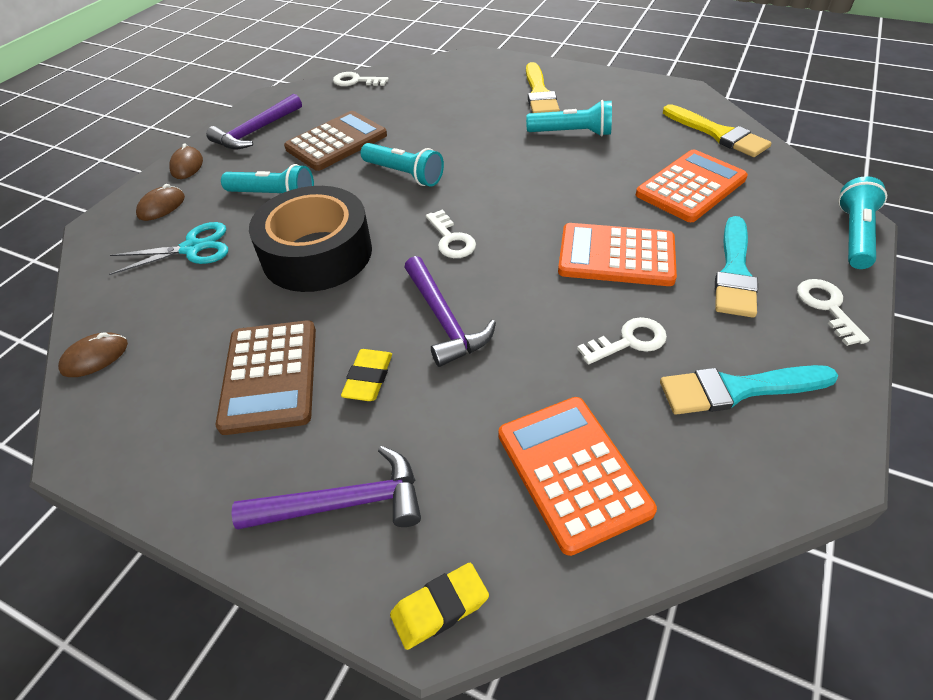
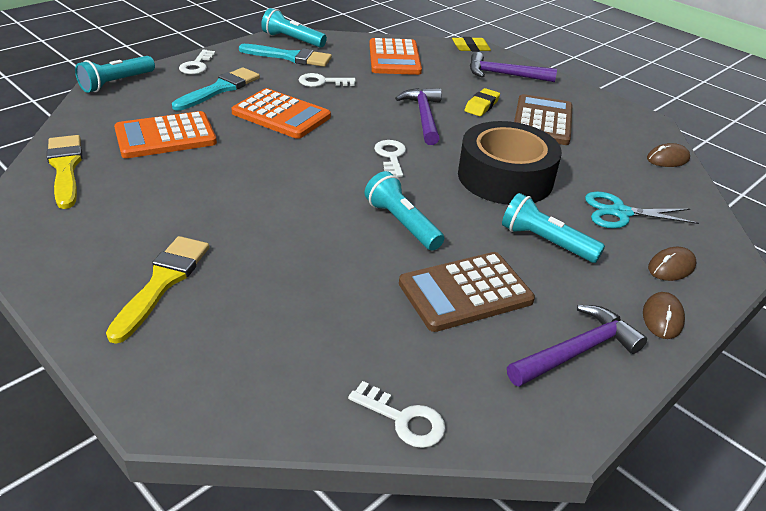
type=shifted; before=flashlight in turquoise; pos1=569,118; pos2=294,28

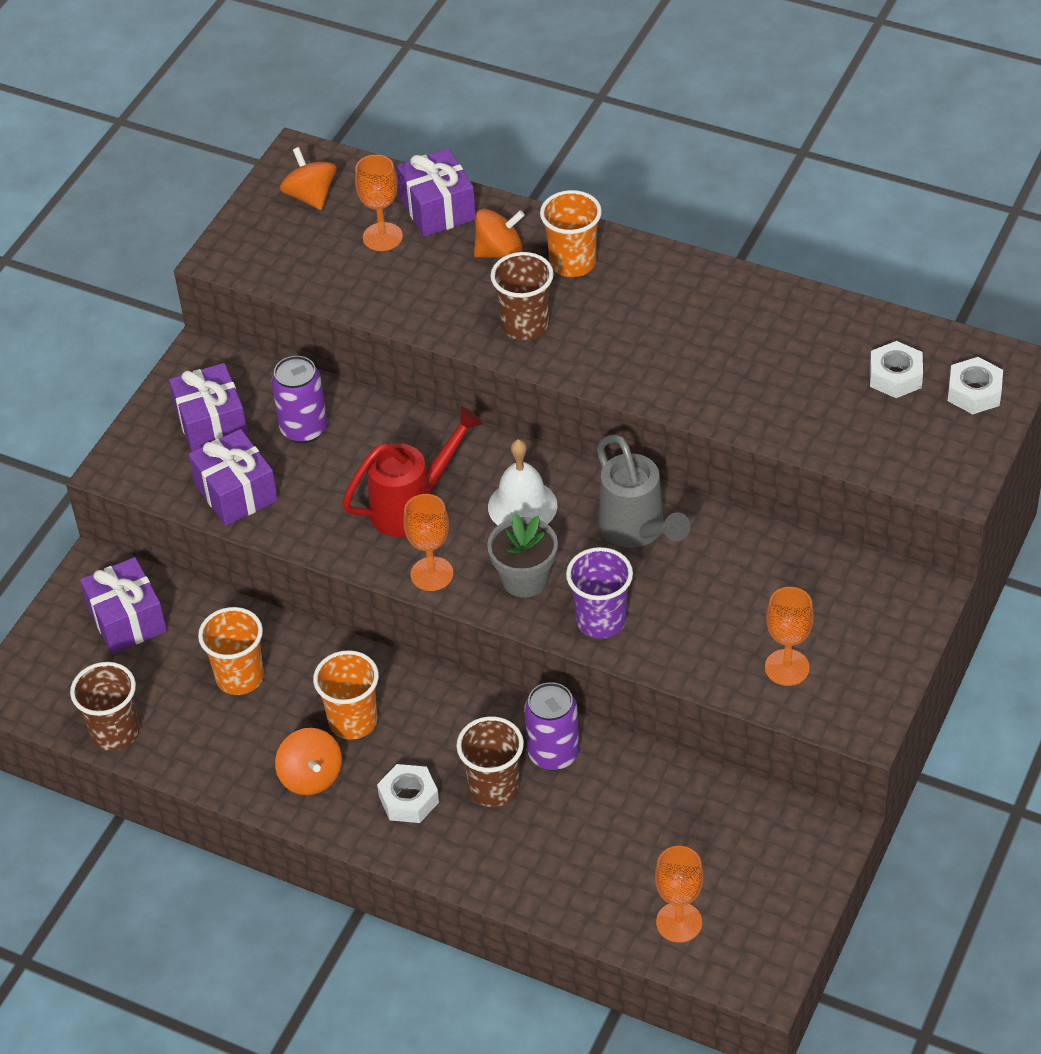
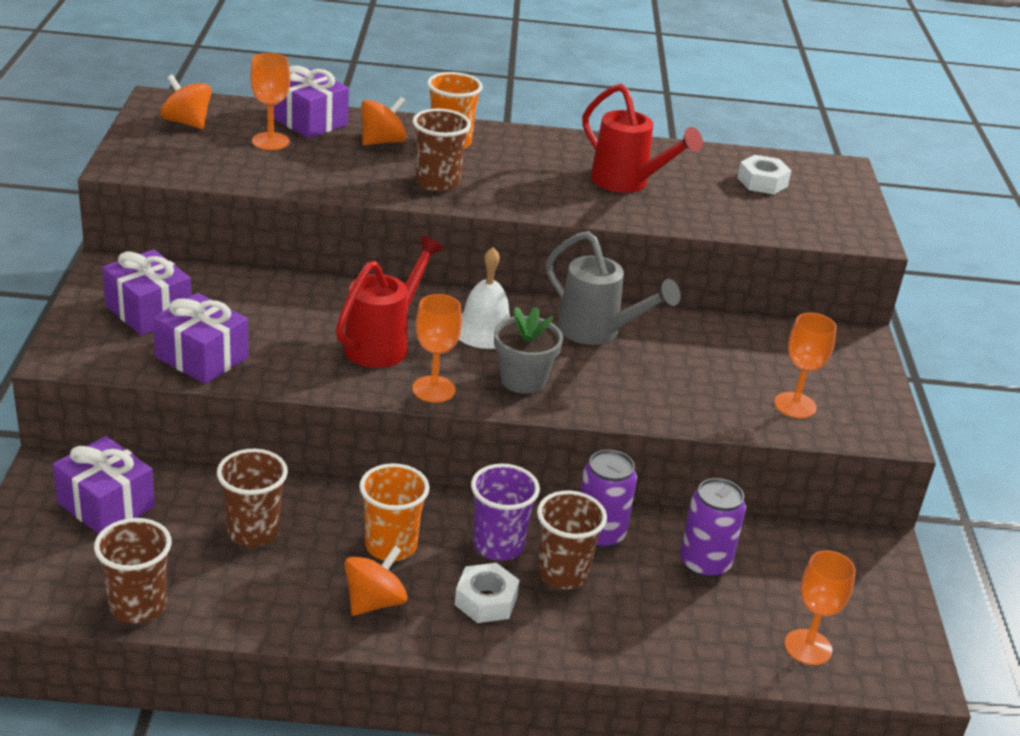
type=repainted; before=cup in orange; after=cup in brown; pos1=231,651; pos2=252,498
type=shifted; before=can in purple; pos1=299,399; pos2=713,528
type=rotated; before=spinning top in orange; pos1=308,761; pos2=376,581; turn=-90
type=shifted; before=cup in purple; pos1=599,593; pos2=505,512
type=gone; before=nut in white; pos1=975,385
type=new; after=watering can in red; pos2=642,138

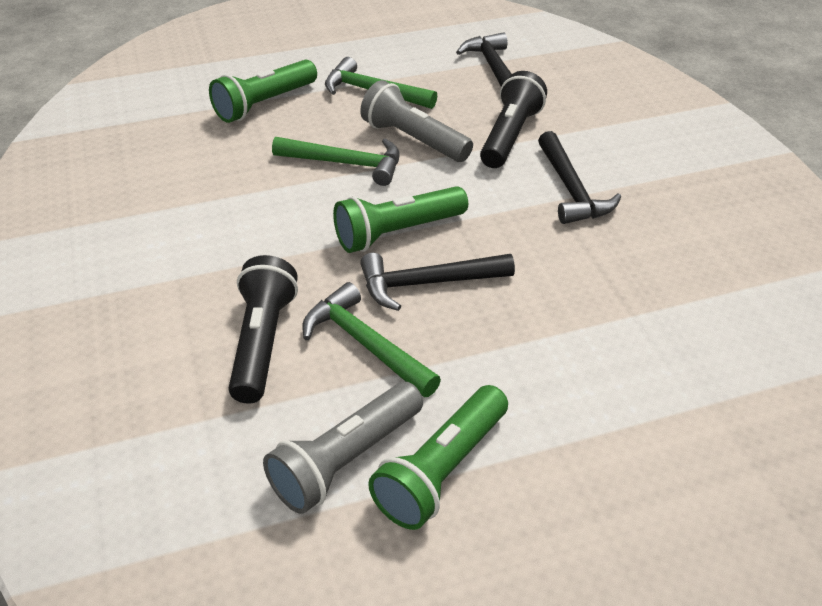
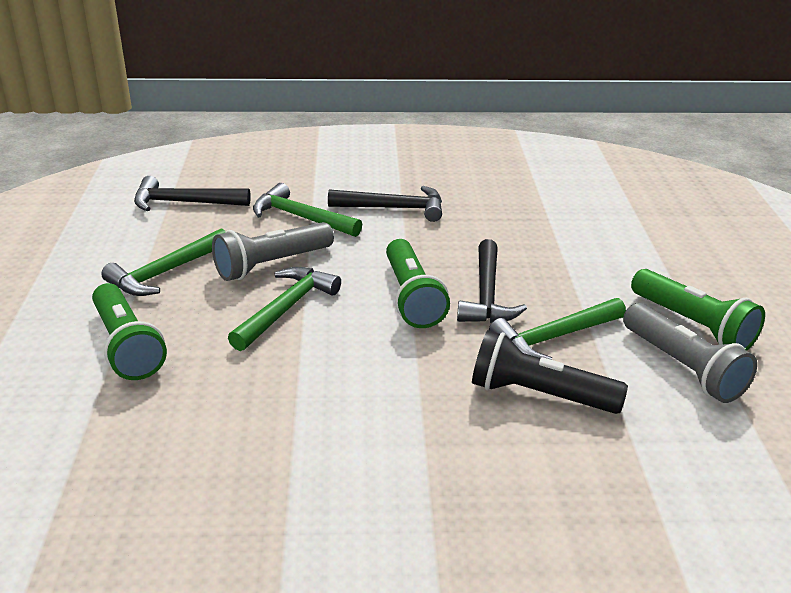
type=swapped; before=flashlight in black; after=hammer in green; pos1=513,119; pos2=307,210

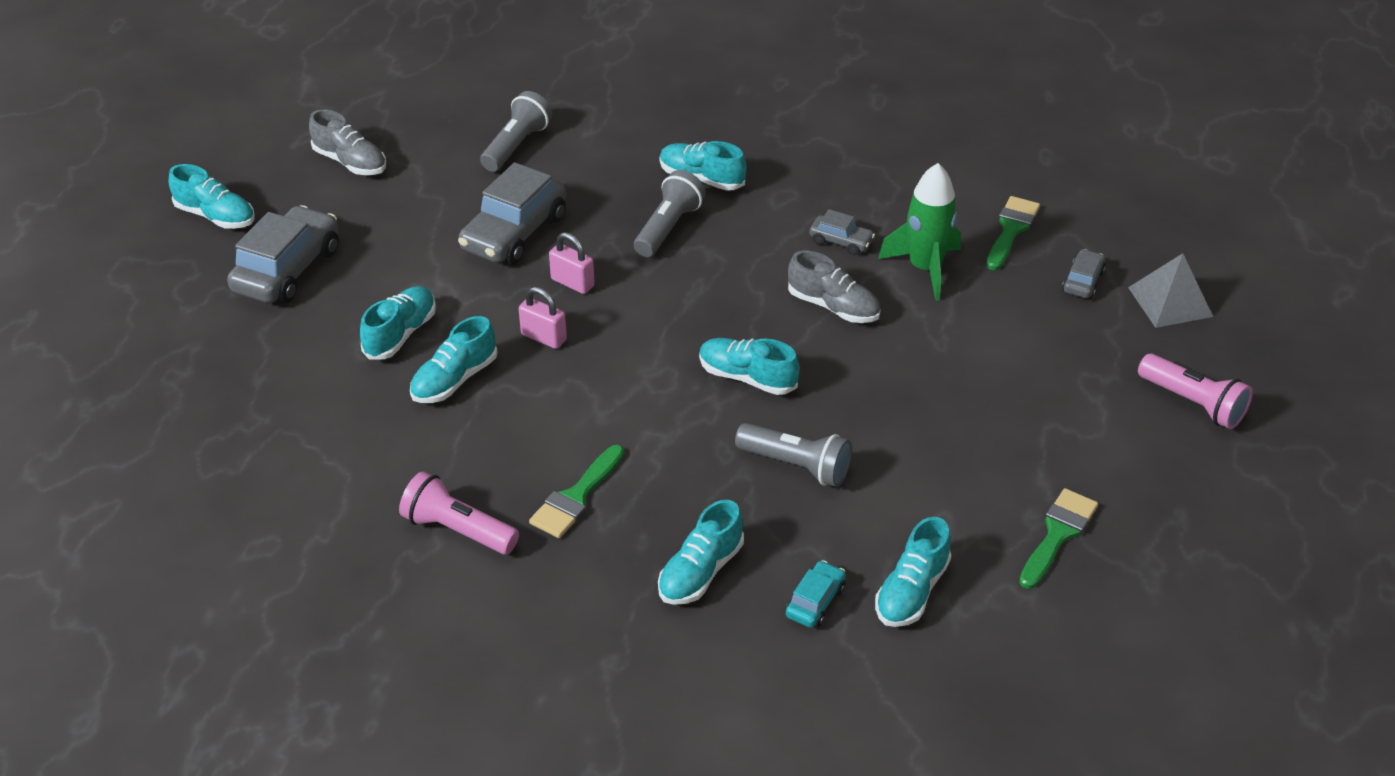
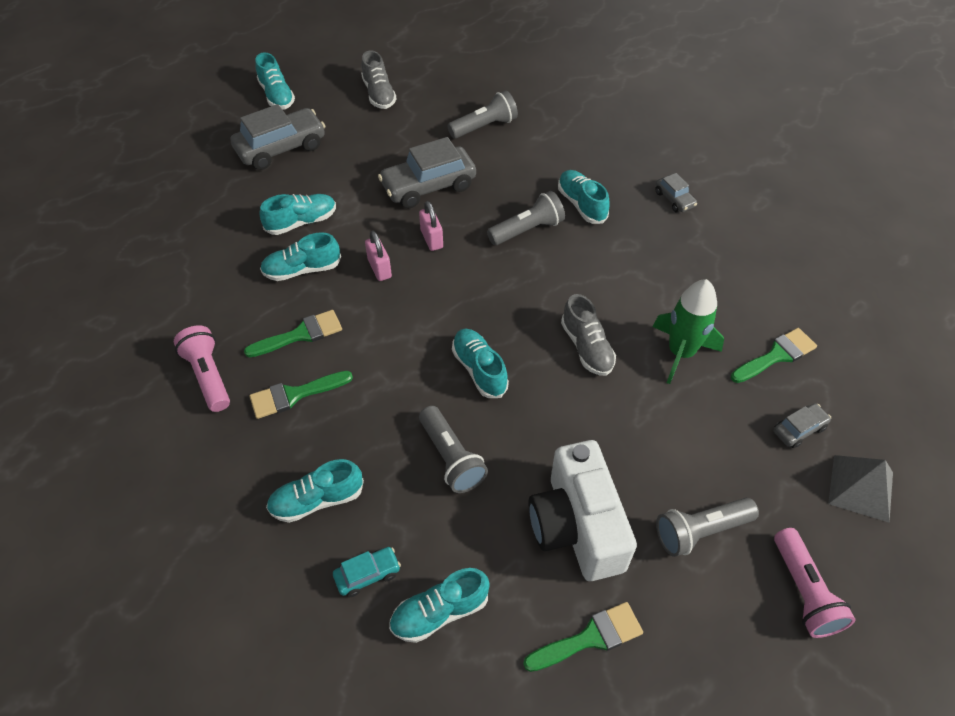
type=shifted; before=car in grey; pos1=842,232; pos2=676,193
type=new; after=brush in green; pos2=293,333
type=new; after=camera in white; pos2=582,510
type=new; after=flashlight in grey; pos2=707,527

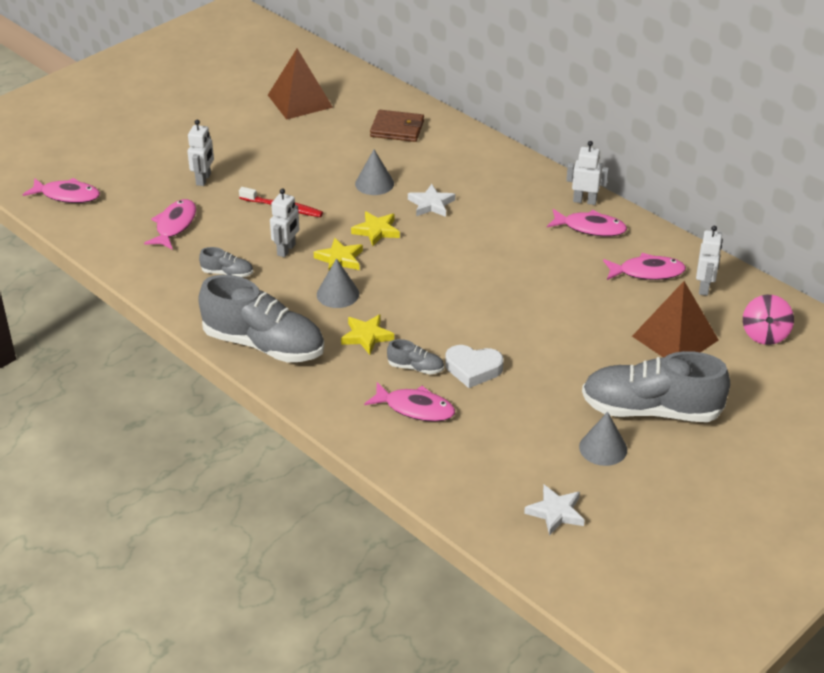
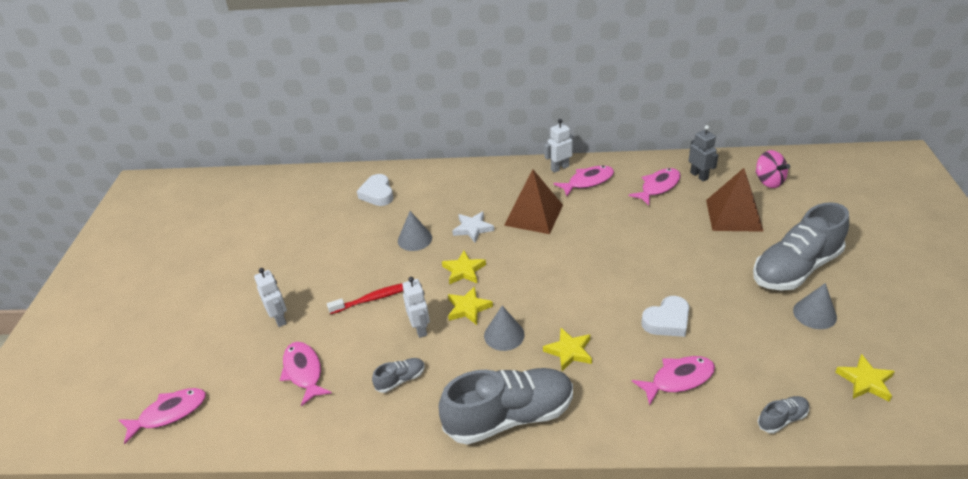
type=shifted; before=pyramid in brown; pos1=300,84; pos2=533,201
type=swapped; before=wallet in brown; after=heart in white; pos1=397,126; pos2=375,190
type=shifted; before=shoe in grey; pos1=415,356; pos2=783,414
type=repainted; before=star in white; after=star in yellow; pos1=554,510; pos2=865,378
type=repainted; before=robot in white; after=robot in grey; pos1=709,261; pos2=703,153

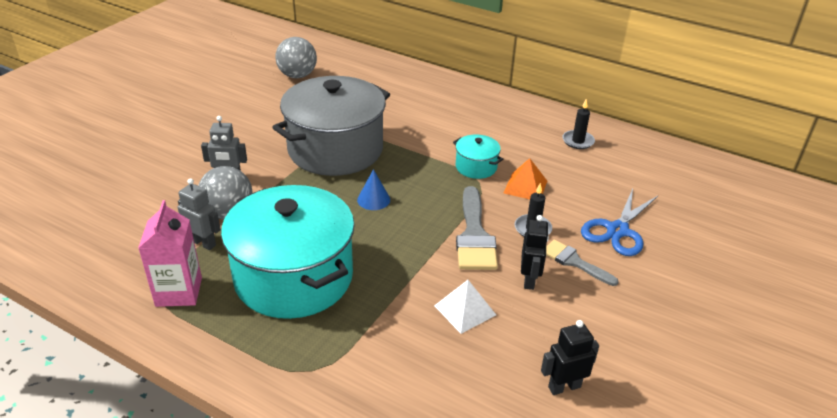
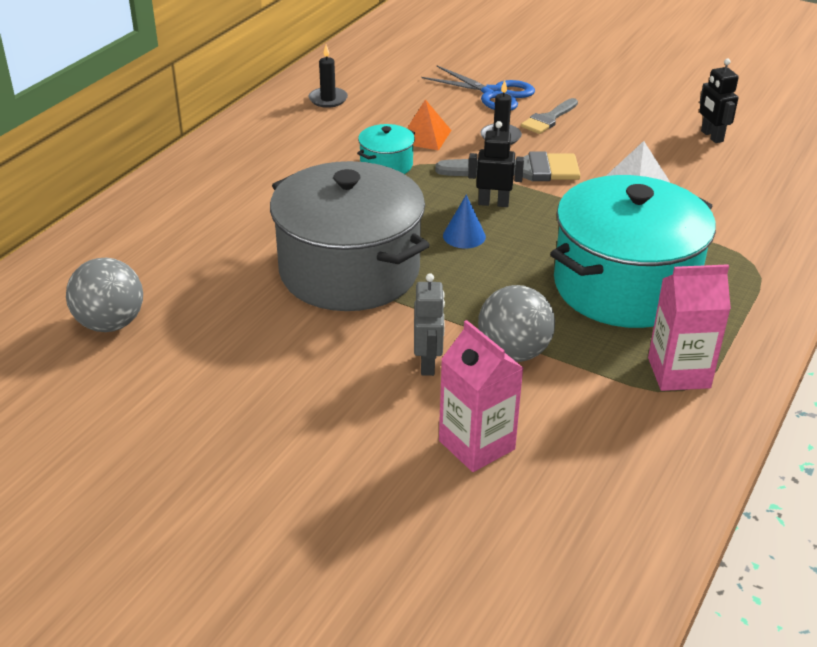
type=gone; before=robot in grey; pos1=199,214
type=shifted; before=robot in black; pos1=535,252; pos2=496,164
type=new; after=carton in pink; pos2=481,396

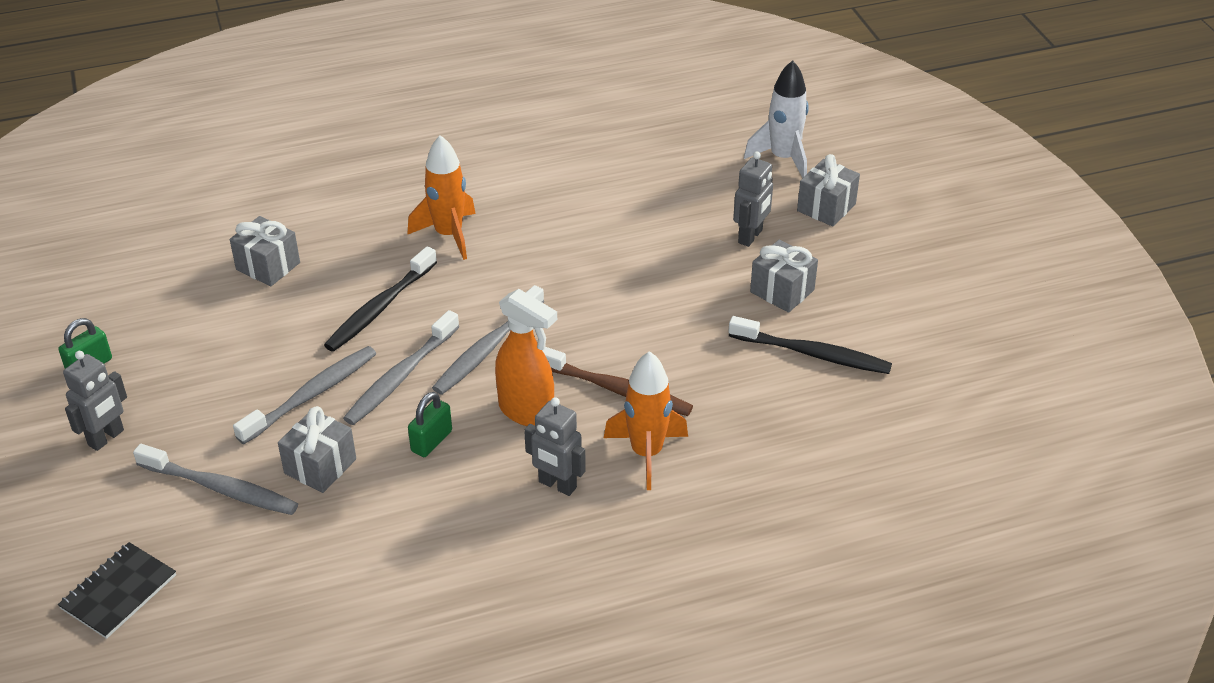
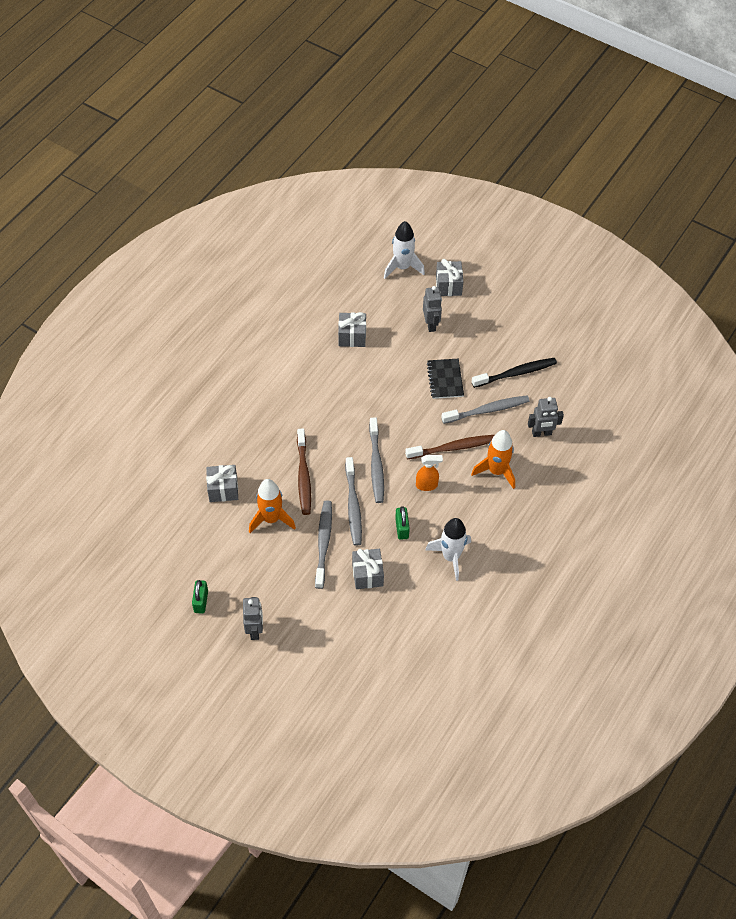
type=shifted; before=notebook in black; pos1=117,590; pos2=445,379
type=shifted; before=toothbrush in grey; pos1=215,479; pos2=485,409
type=repainted; before=toothbrush in black; after=toothbrush in brown; pos1=380,299; pos2=304,472
type=shifted; before=rocket in orange; pos1=441,197; pos2=272,506
type=scaled; before=spray bottle in orange; pos1=526,357; pos2=429,473; scale=0.64
type=shifted; before=robot in grey; pos1=555,446; pos2=546,417
type=shifted; before=gift in grey; pos1=784,276; pos2=352,329
type=new; after=rocket in white; pos2=448,549

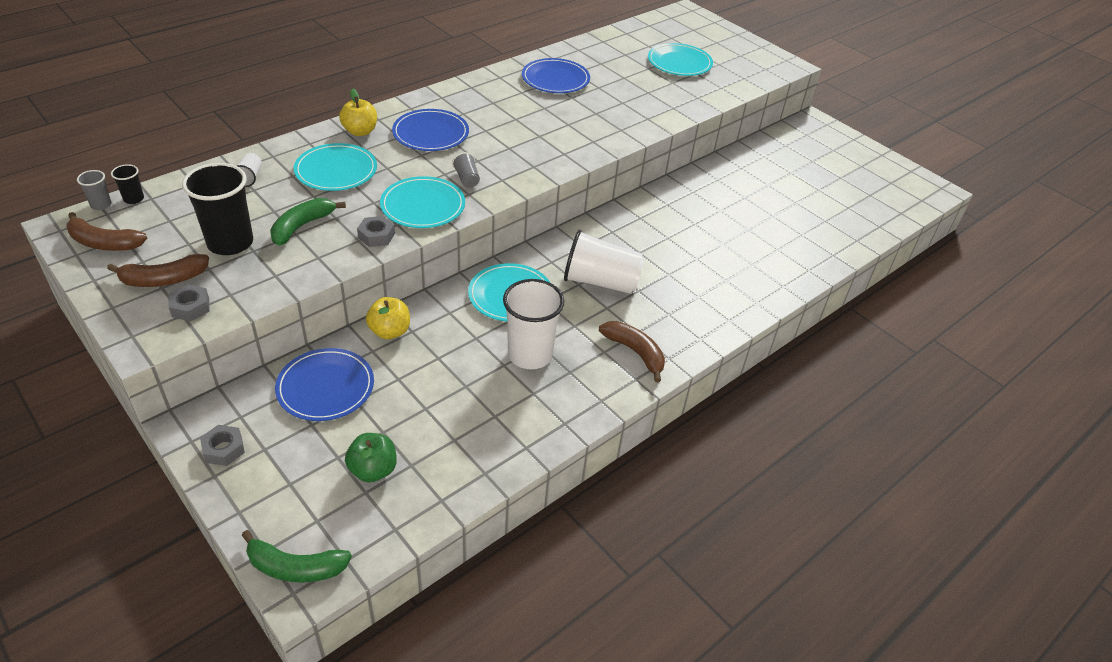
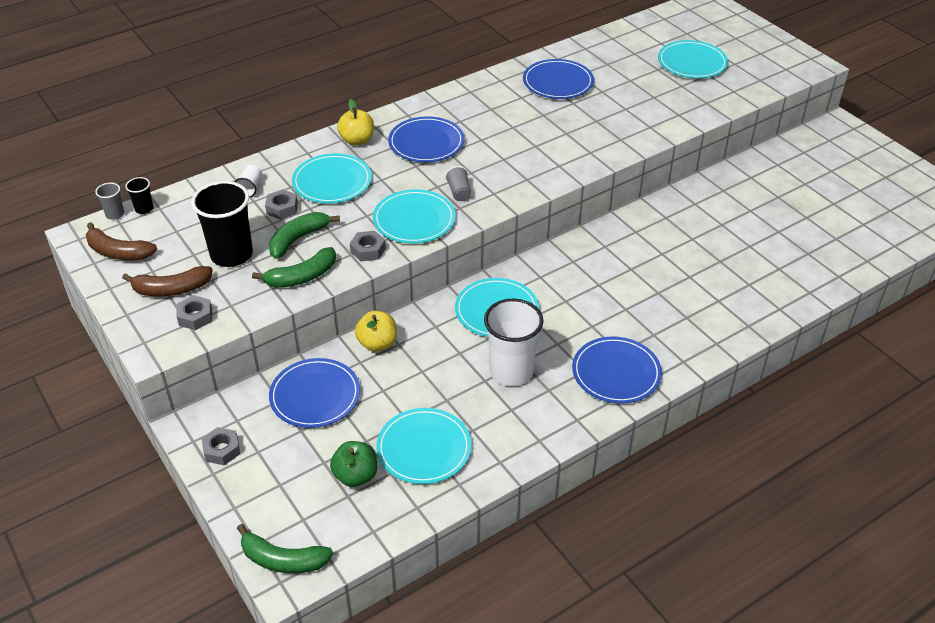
type=gone; before=cup in white; pos1=604,262
type=swapped; before=banana in brown; after=plate in blue; pos1=632,351; pos2=617,370
type=new; after=banana in green; pos2=294,267
type=new; after=nut in grey; pos2=281,204
type=new; after=plate in turquoise; pos2=424,446

